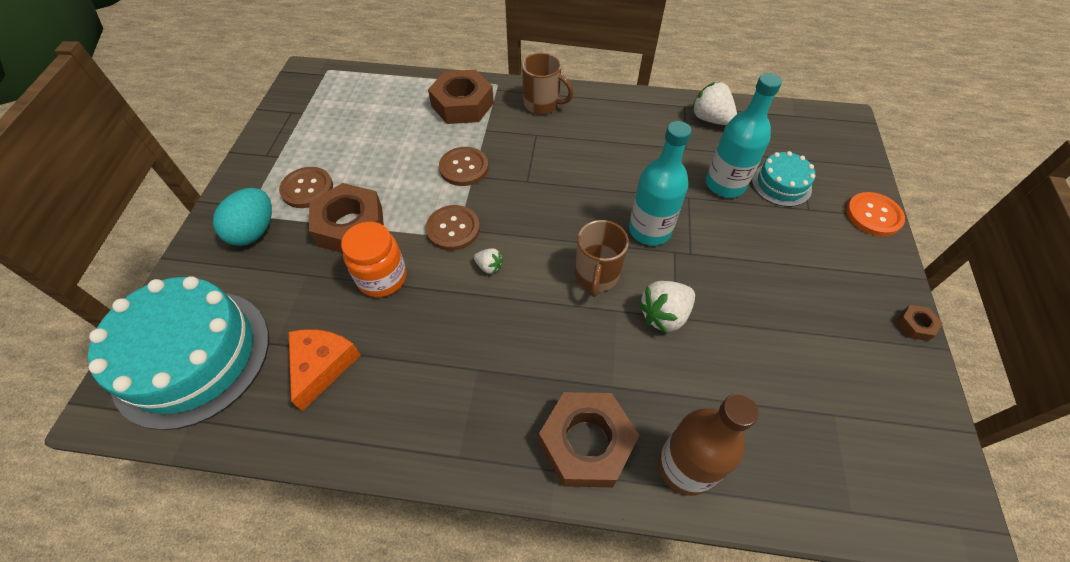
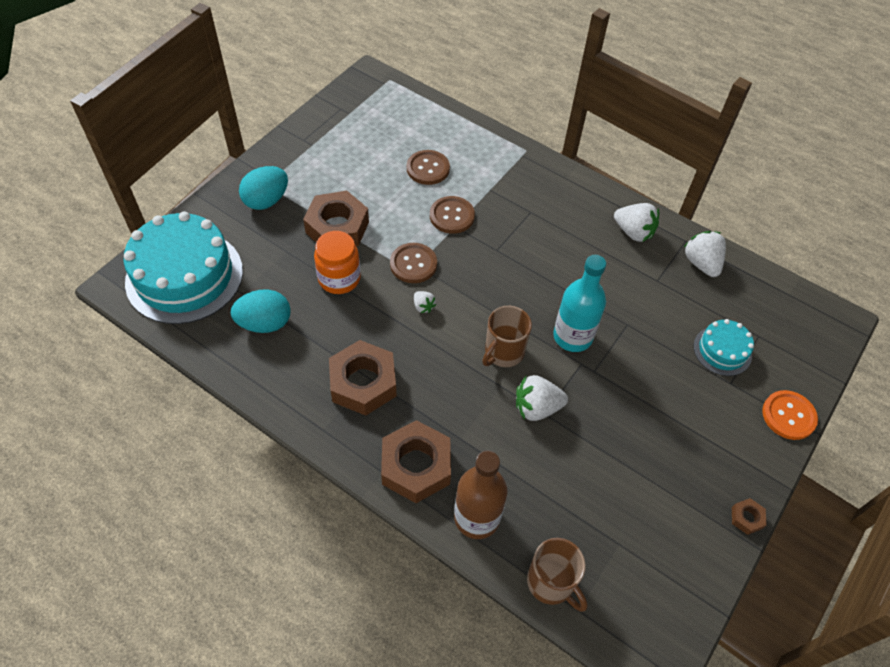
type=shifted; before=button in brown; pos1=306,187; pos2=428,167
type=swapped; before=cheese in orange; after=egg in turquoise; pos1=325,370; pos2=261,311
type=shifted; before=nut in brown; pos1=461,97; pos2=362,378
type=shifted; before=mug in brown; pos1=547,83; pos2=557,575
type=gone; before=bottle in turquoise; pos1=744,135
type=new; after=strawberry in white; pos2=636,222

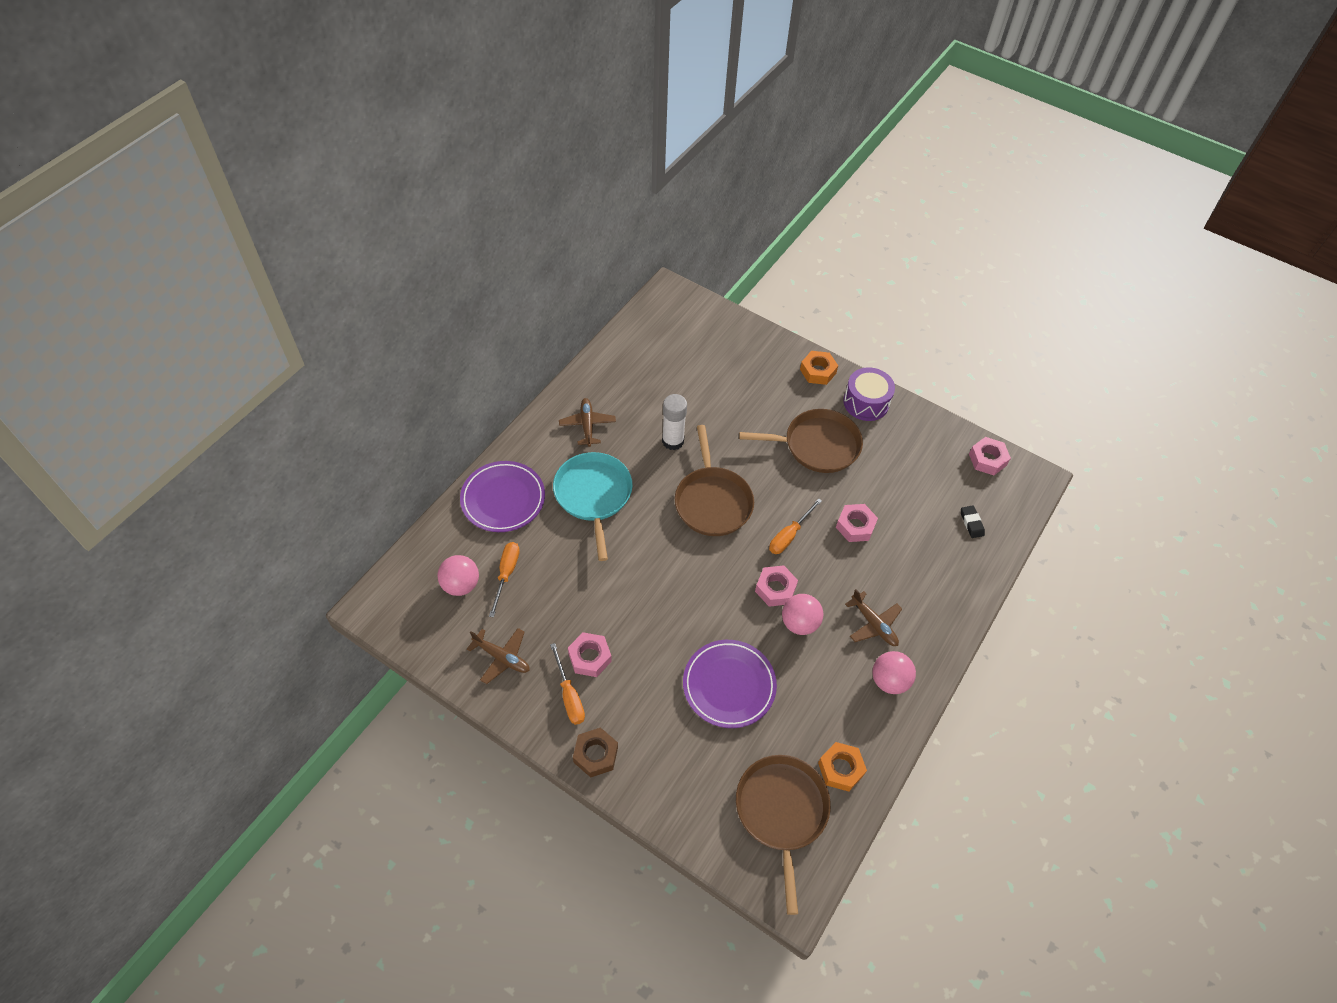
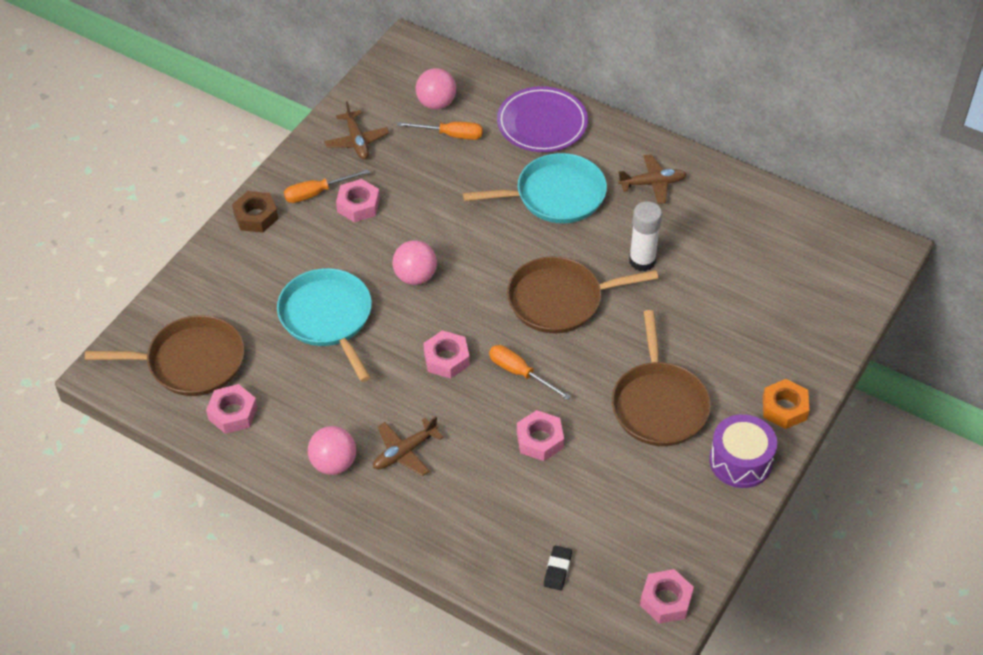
type=rotated; before=plane in brown; pos1=498,656; pos2=357,130; turn=-45
type=swapped; before=plate in purple; after=pan in turquoise; pos1=730,684; pos2=324,325
type=shifted; before=ball in pink; pos1=802,614; pos2=414,262
type=repainted; before=nut in orange; after=nut in pink; pos1=842,767; pos2=231,409
type=rotated; before=eraser in black; pos1=973,522; pos2=558,568; turn=-60

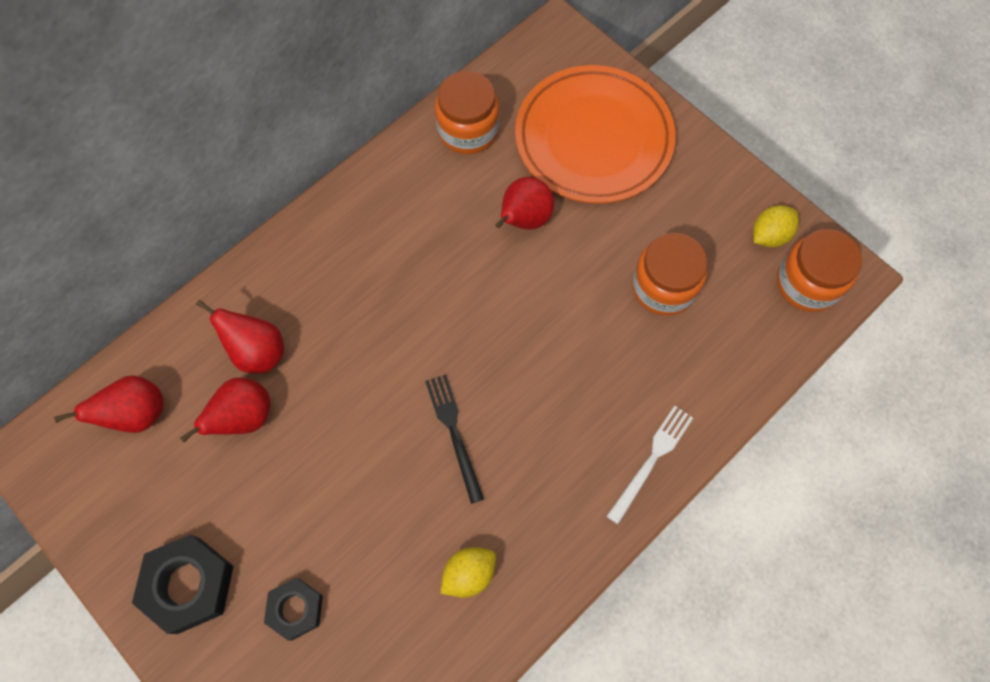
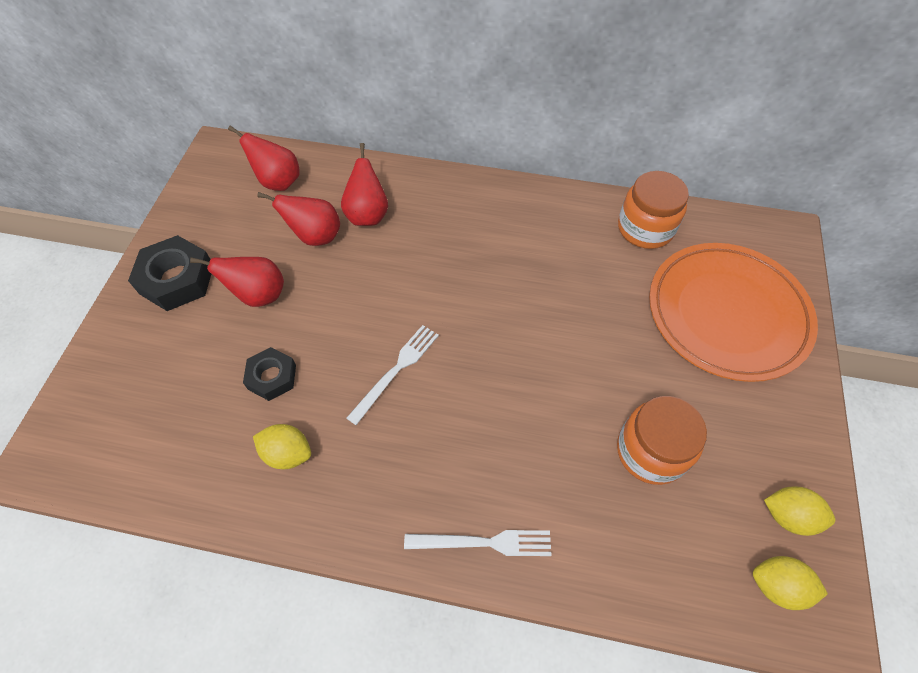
type=shifted; before=nut in black; pos1=293,609; pos2=269,374
type=repainted; before=fork in black; after=fork in white; pos1=454,439; pos2=393,375
type=shifted; before=pear in red; pos1=524,203; pos2=237,282
type=swapped; before=jar in orange; after=lemon in yellow; pos1=819,270; pos2=790,583

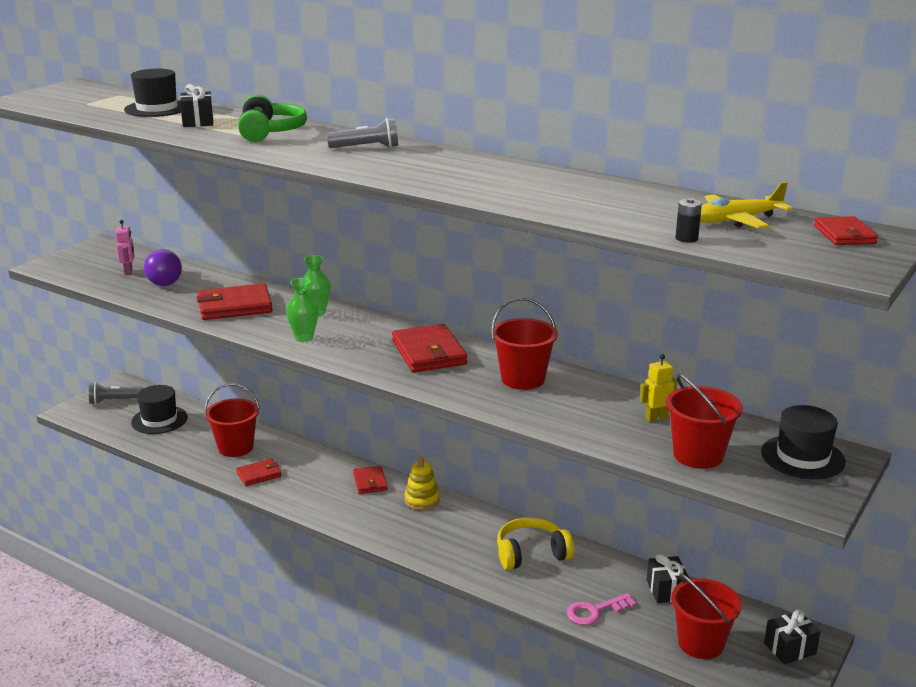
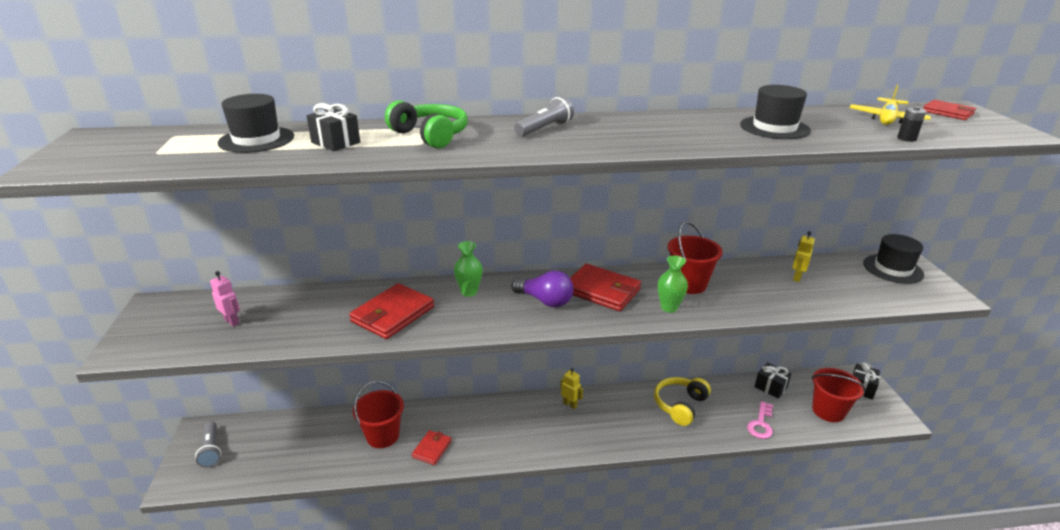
type=rotated; before=flashlight in grey; pos1=116,393; pos2=208,444; turn=-60
type=shifted; before=hat in black; pos1=159,409; pos2=775,112
type=shifted; before=light bulb in purple; pos1=163,267; pos2=542,288
type=shifted; before=vase in green; pos1=302,310; pos2=673,284
type=gone; before=wallet in red; pos1=370,480
type=swapped; before=stacking toy in yellow; after=robot in yellow; pos1=422,483; pos2=571,388
type=gone; before=bucket in red; pos1=704,421

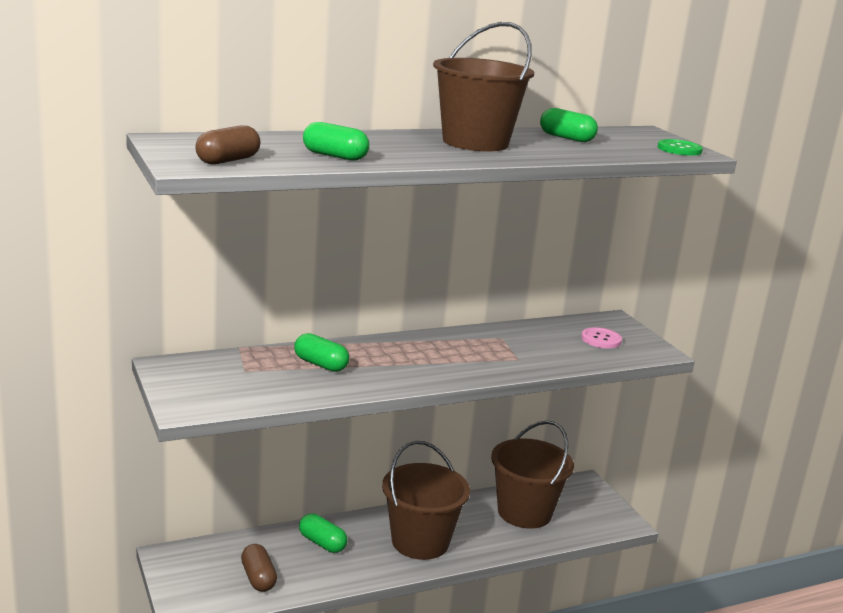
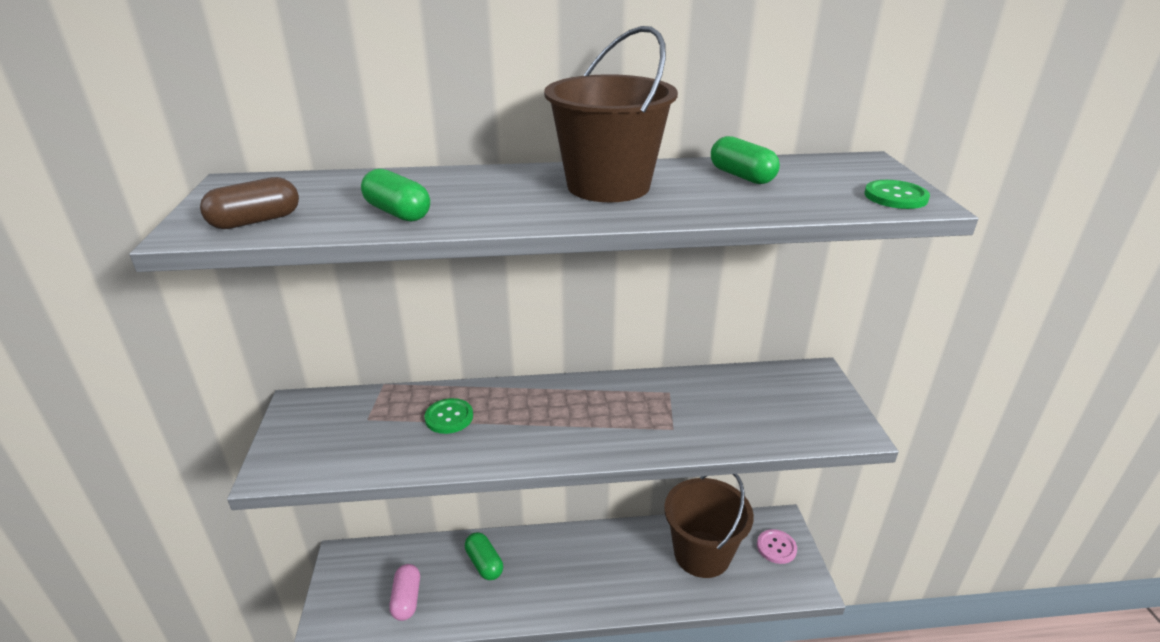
type=repainted; before=capsule in brown; after=capsule in pink; pos1=259,568; pos2=404,592
type=swapped; before=capsule in green; after=button in green; pos1=321,352; pos2=448,416
type=gone; before=bucket in brown; pos1=426,500
type=shifted; before=button in pink; pos1=601,337; pos2=777,546

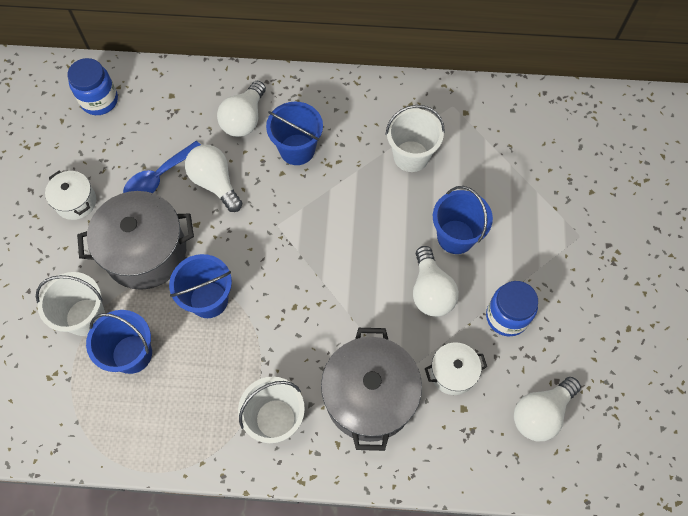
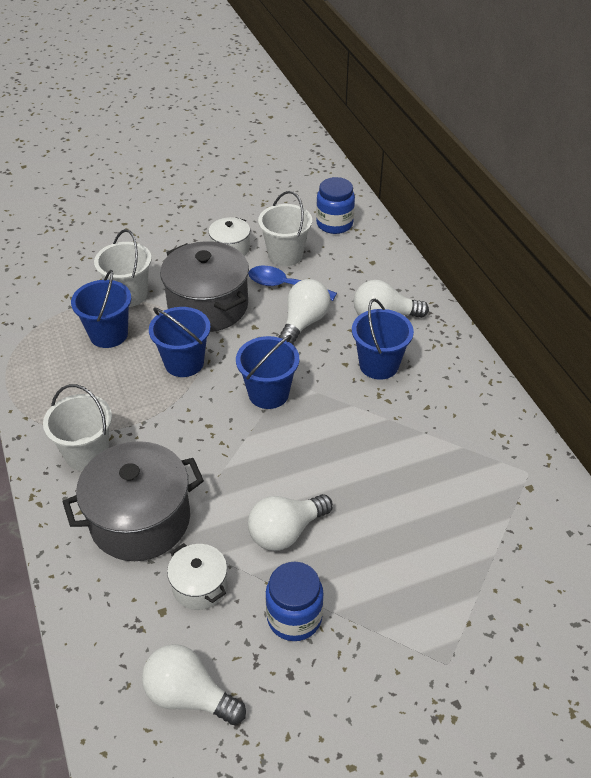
type=shifted; before=bucket in white; pos1=415,138; pos2=285,228
type=shifted; before=bucket in blue; pos1=463,220; pos2=267,372

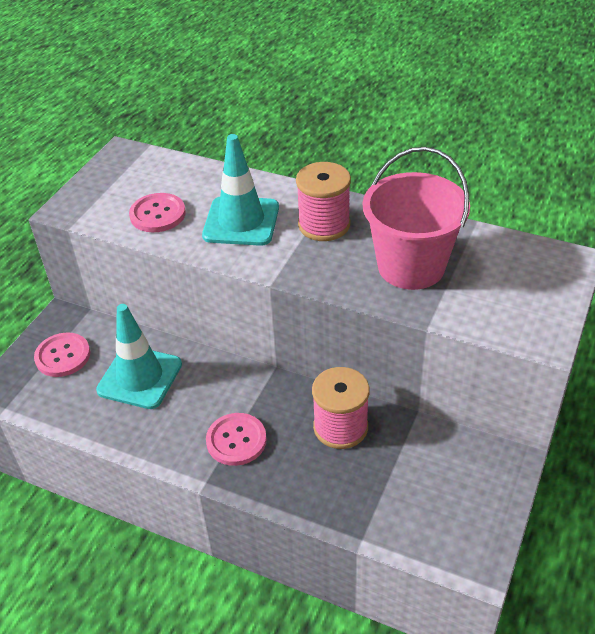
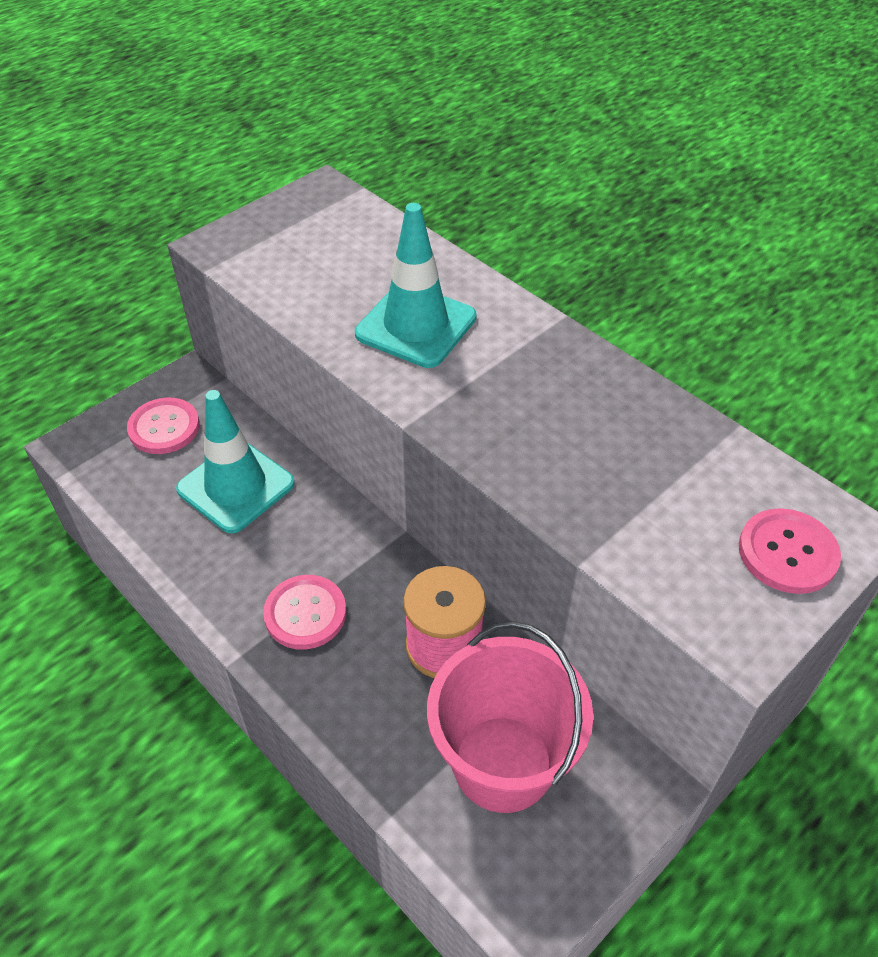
type=shifted; before=button in pink; pos1=157,212; pos2=790,551
type=gone; before=spool in pink; pos1=323,201
type=shifted; before=bucket in pink; pos1=416,218; pos2=510,717

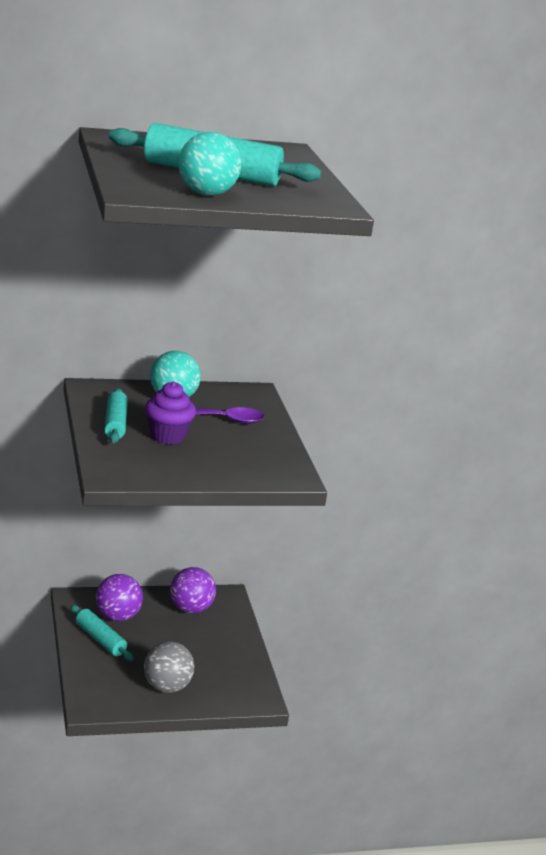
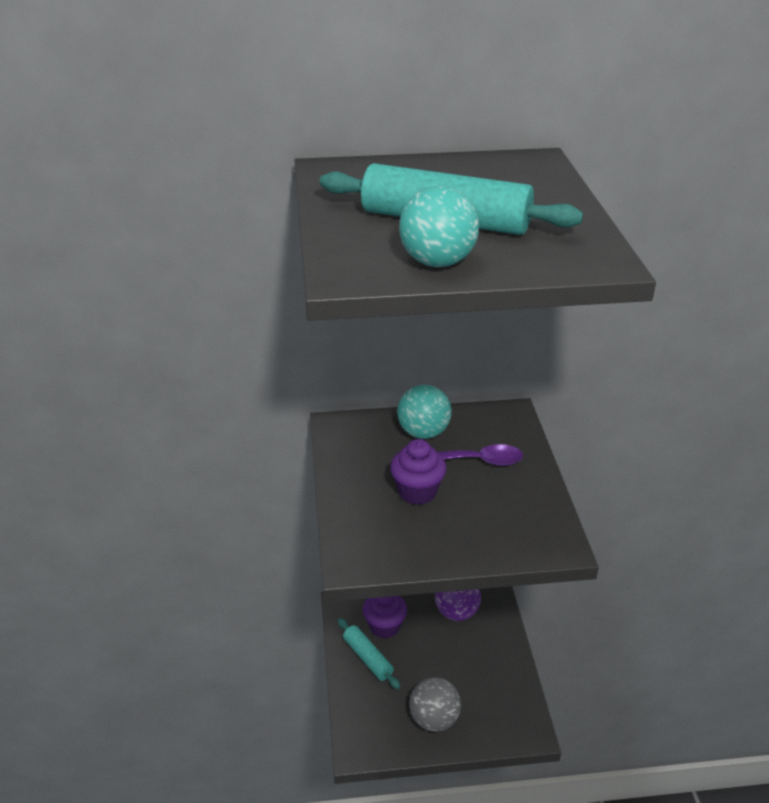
type=swapped; before=ball in purple; after=cupcake in purple; pos1=119,597; pos2=385,617
type=gone; before=rolling pin in turquoise; pos1=116,415

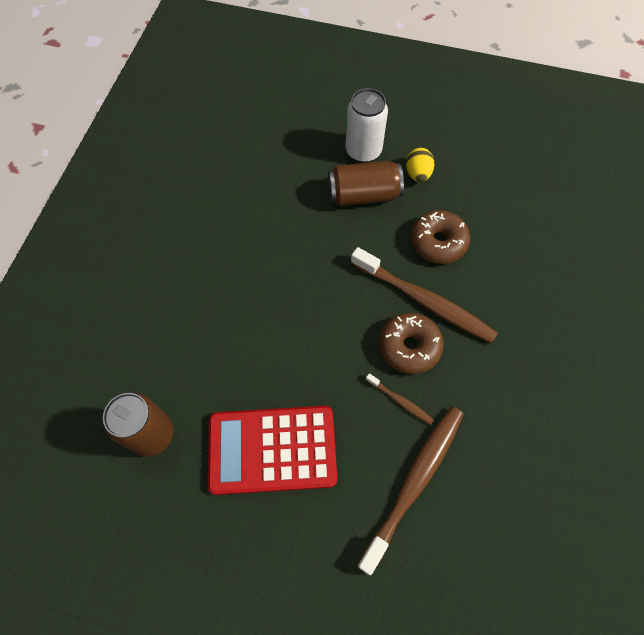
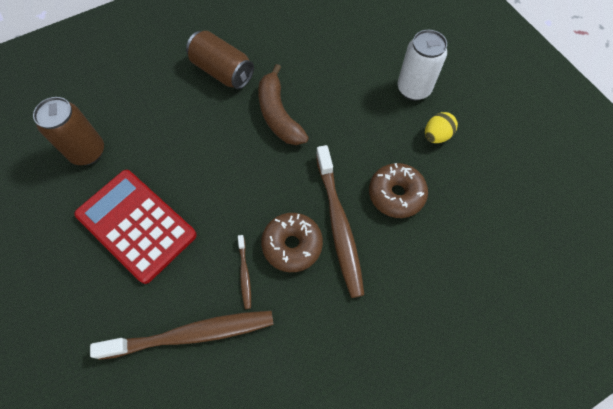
type=shifted; before=can in brown; pos1=366,183; pos2=220,60
type=new; after=banana in brown; pos2=283,104

